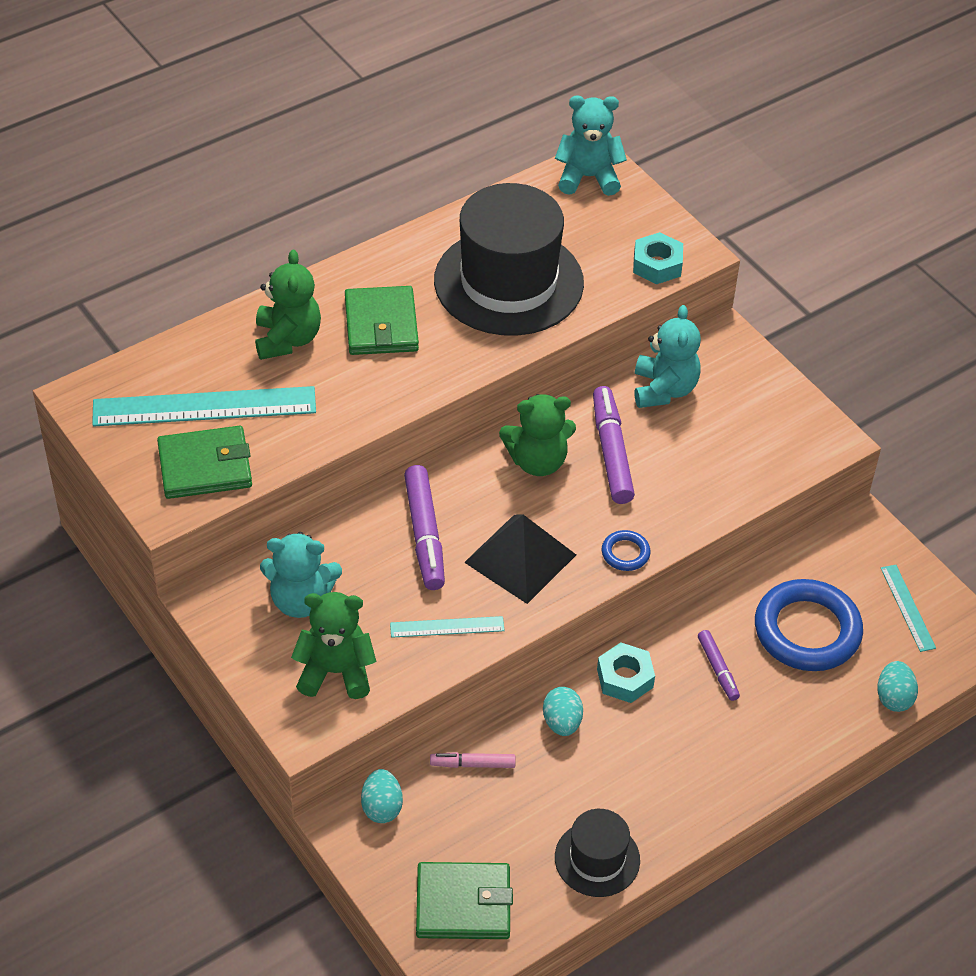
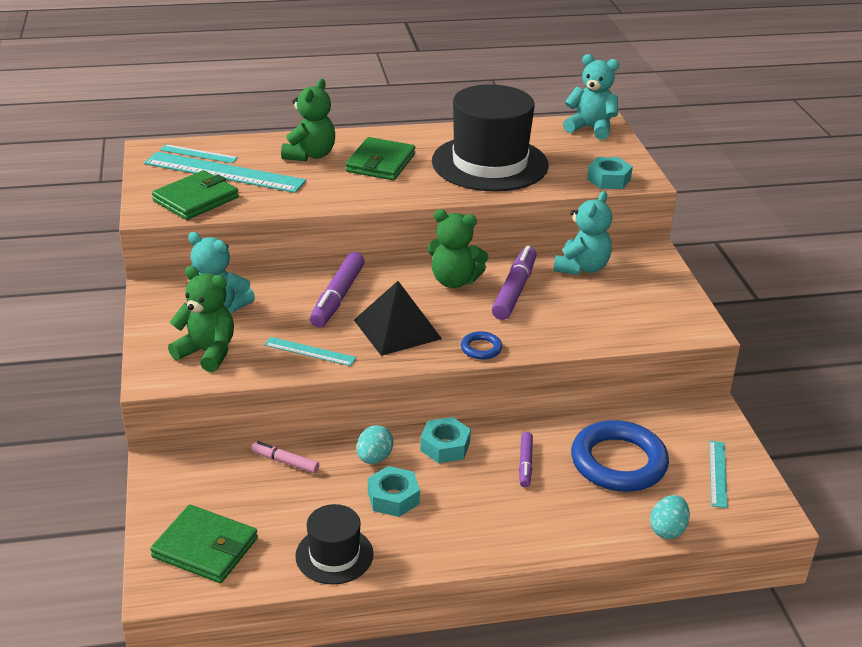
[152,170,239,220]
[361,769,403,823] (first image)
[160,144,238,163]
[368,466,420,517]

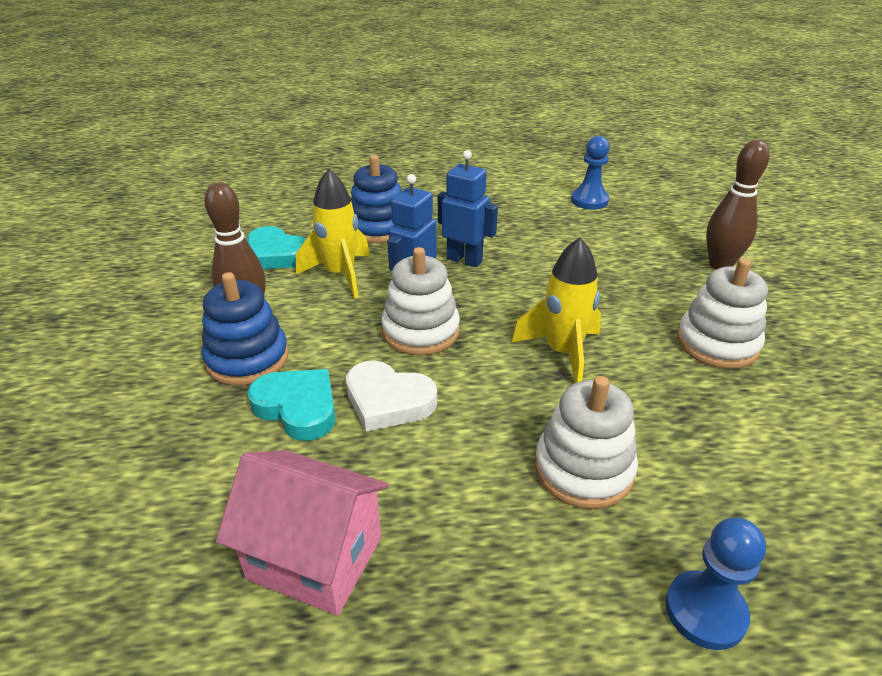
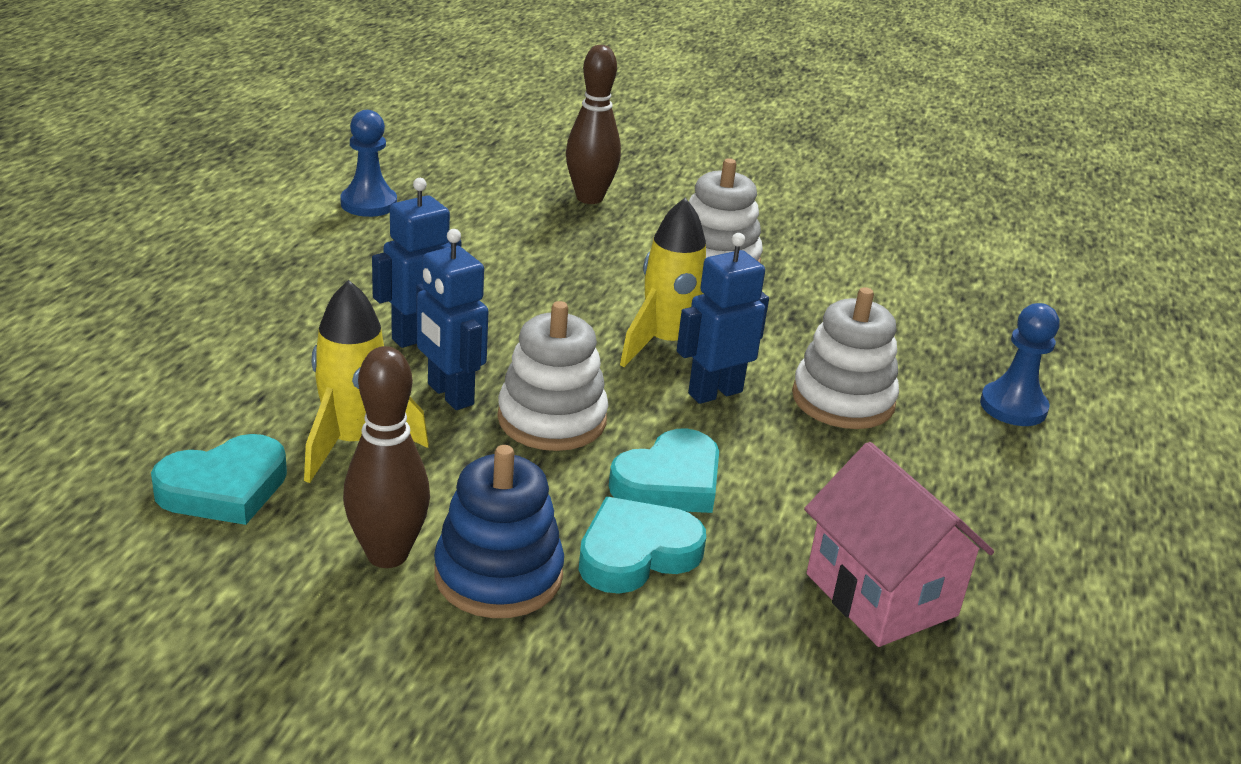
[351,155,402,243] (first image)
[609,429,719,513]
[804,442,994,647]
[677,233,769,404]

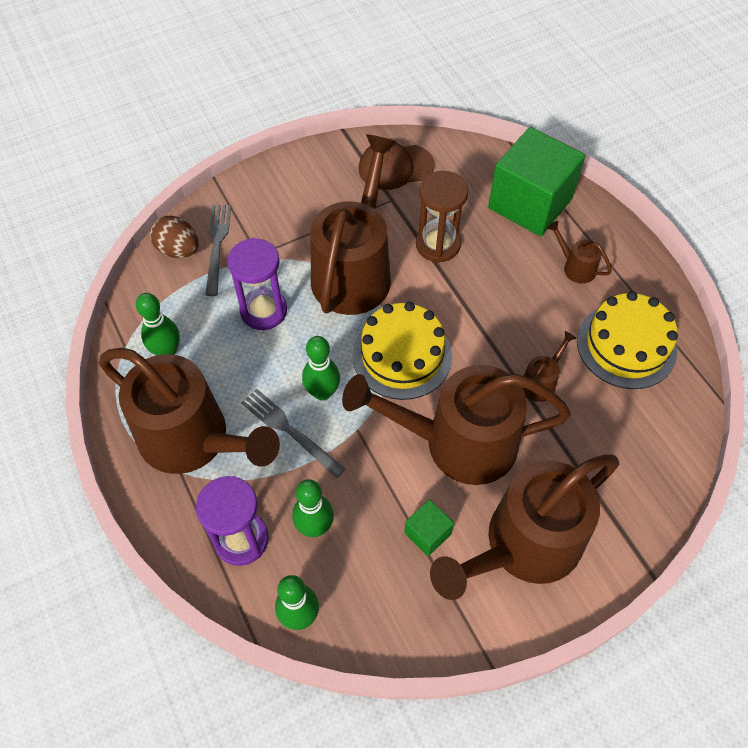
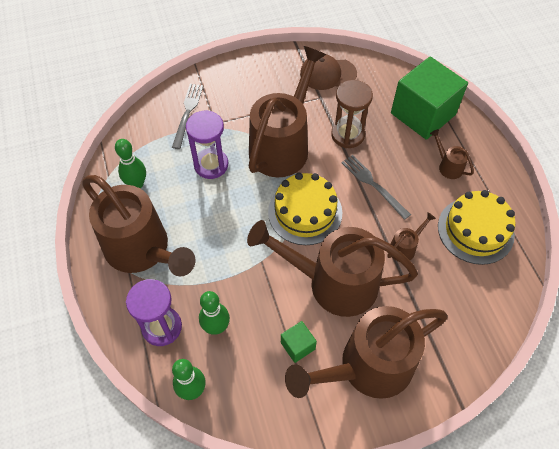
[150,216,199,258] (first image)
[302,336,340,401] (first image)
[341,155,411,220]

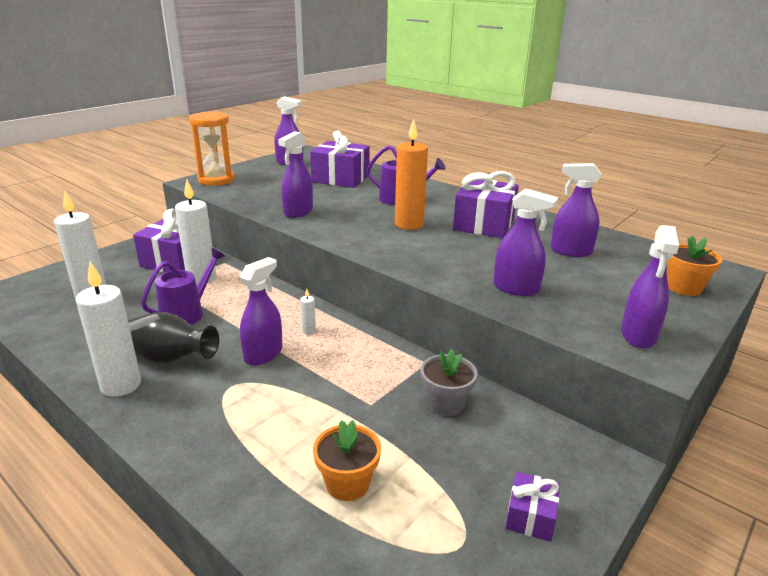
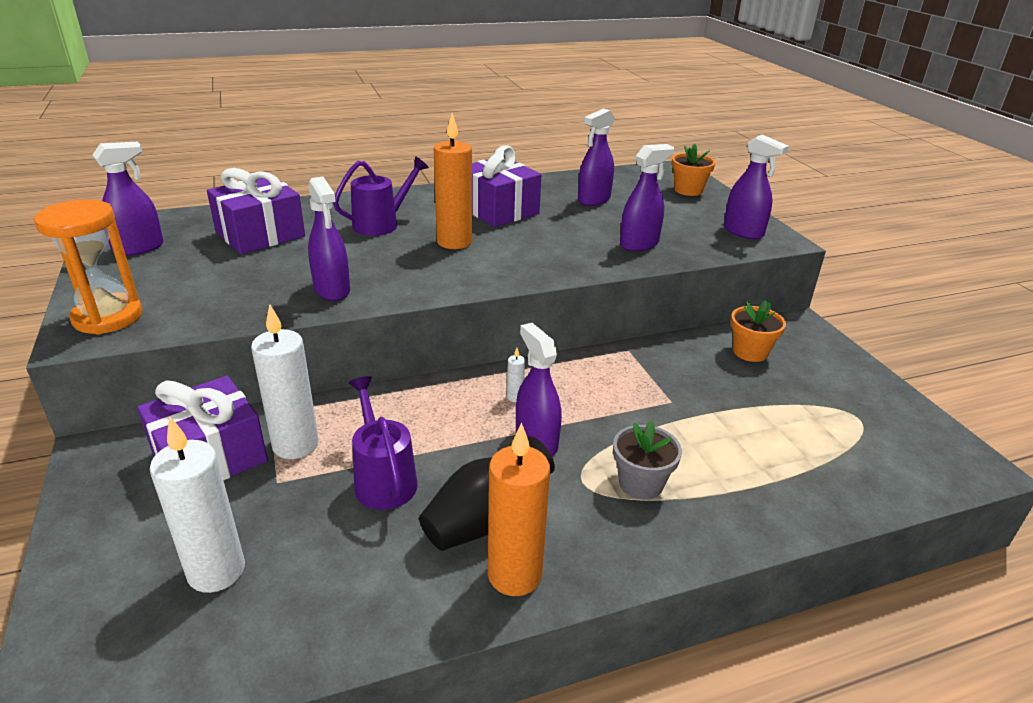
[488,422,550,596]
[613,420,682,500]
[731,300,786,362]
[506,471,560,542] (first image)

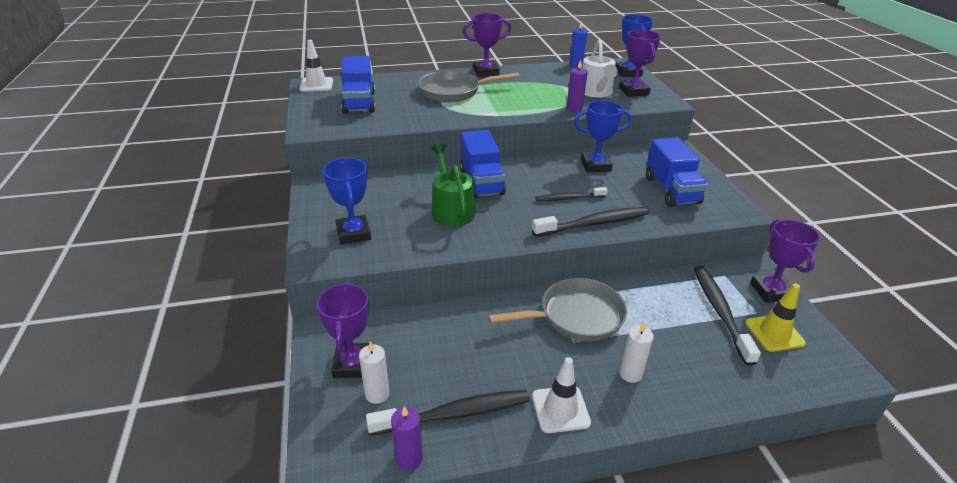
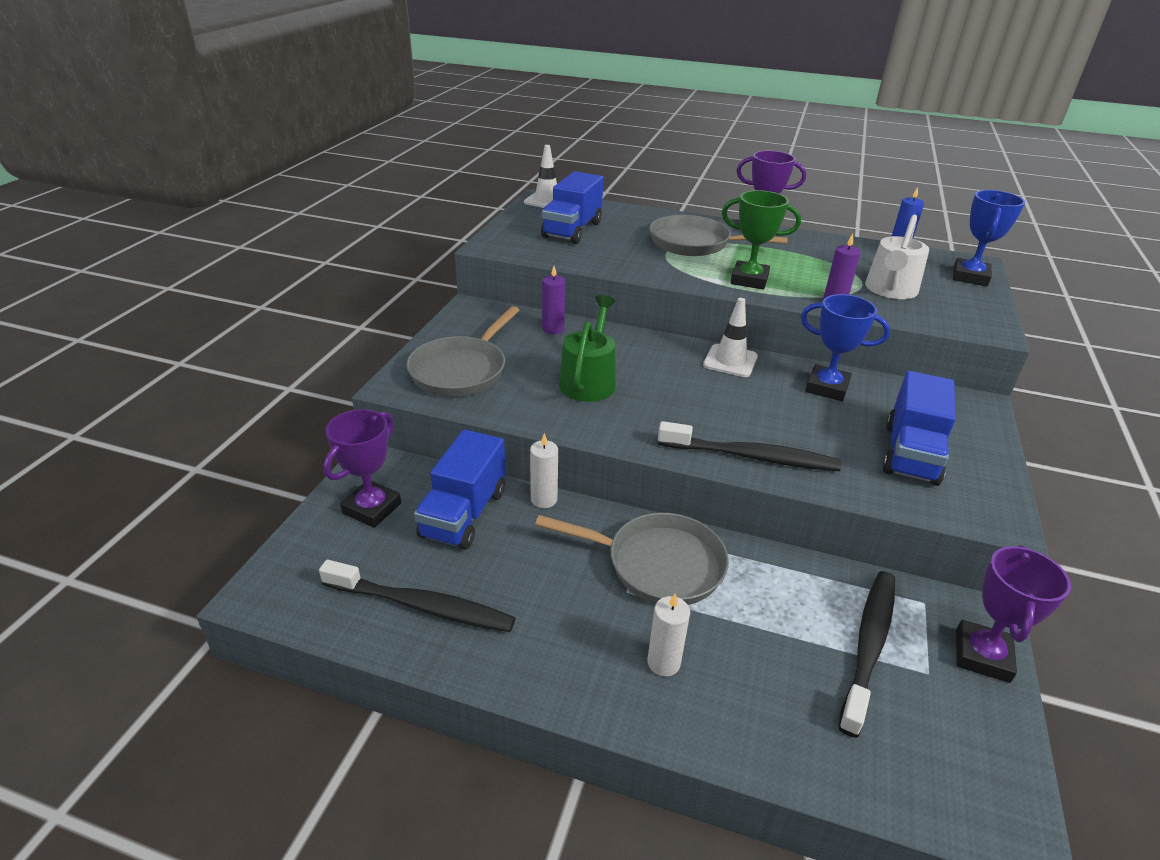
[619,30,661,97] (first image)
[414,430,505,550]
[406,306,520,397]
[535,187,608,201] (first image)
[745,283,806,352] (first image)
[530,433,558,508]
[703,298,758,377]
[542,266,565,334]
[722,190,801,290]

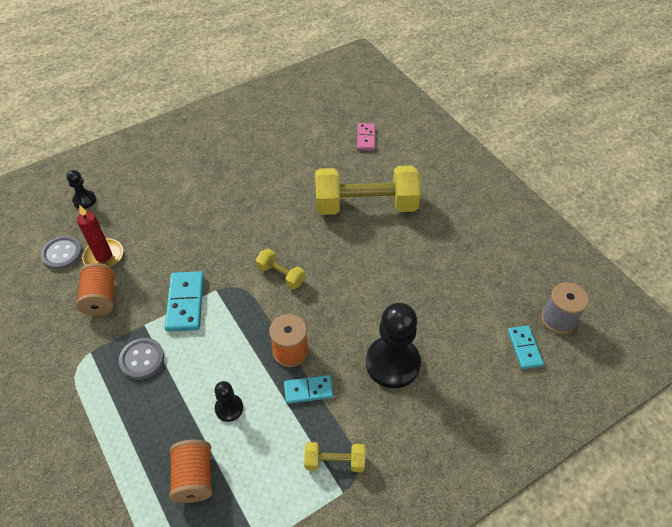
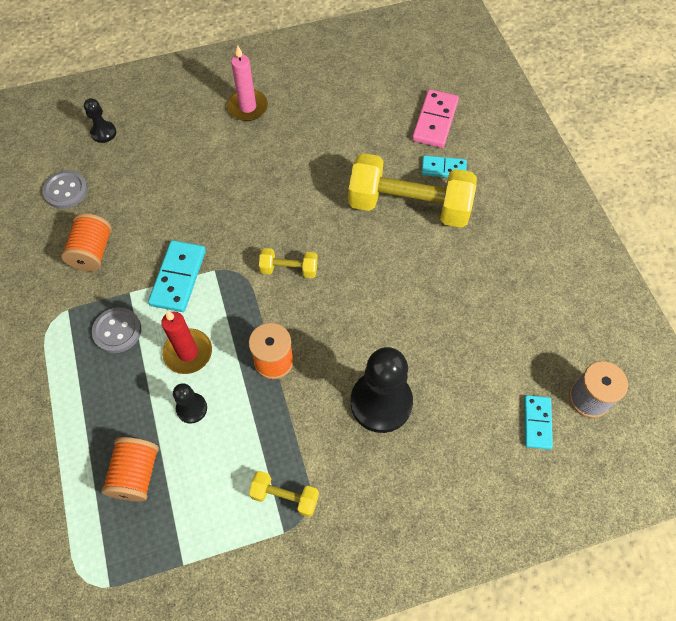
[412,89,459,148]
[161,310,212,374]
[259,248,318,278]
[421,155,467,178]
[227,45,268,121]

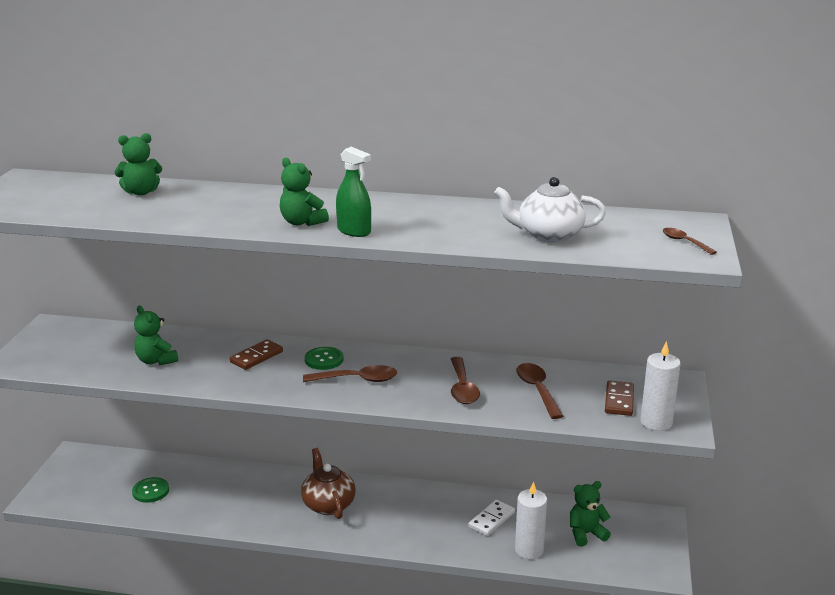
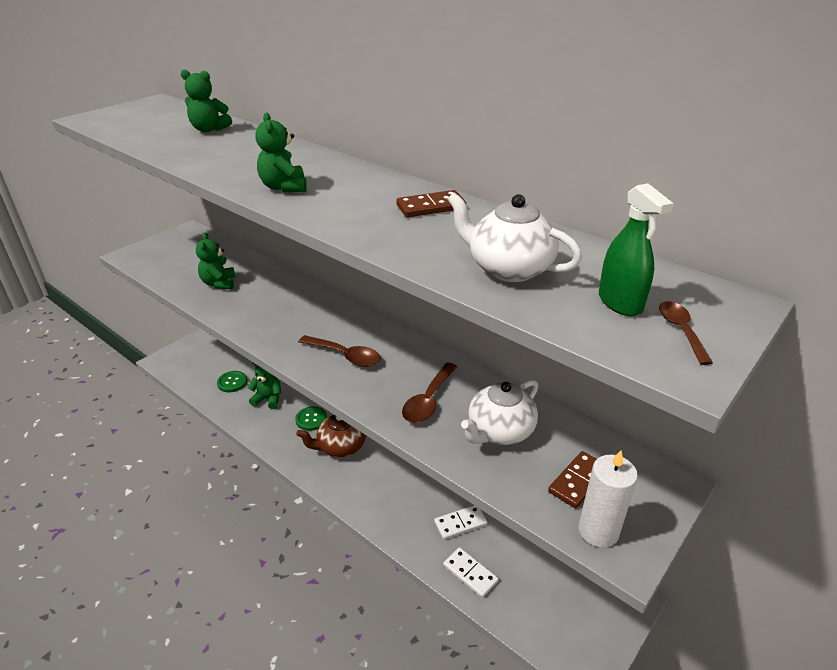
[599,183,674,316]
[396,190,466,217]
[295,406,327,431]
[461,380,538,445]
[296,414,366,458]
[443,547,499,598]
[248,362,281,409]

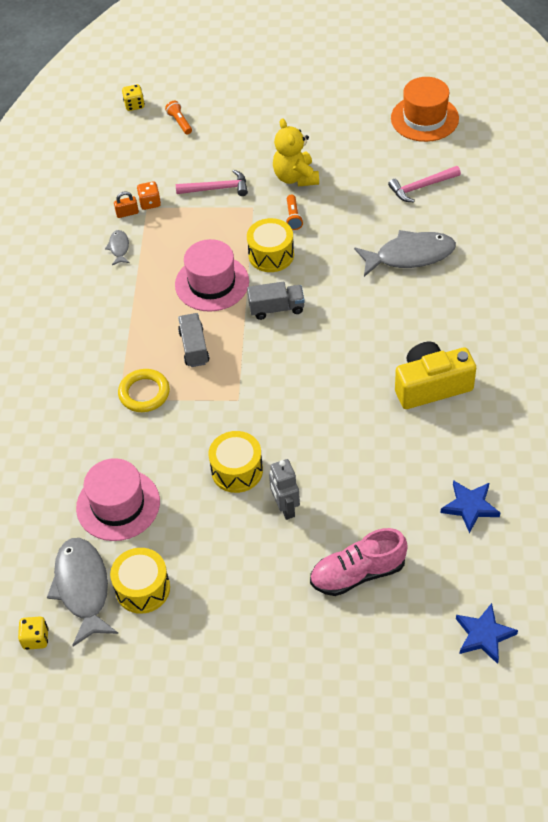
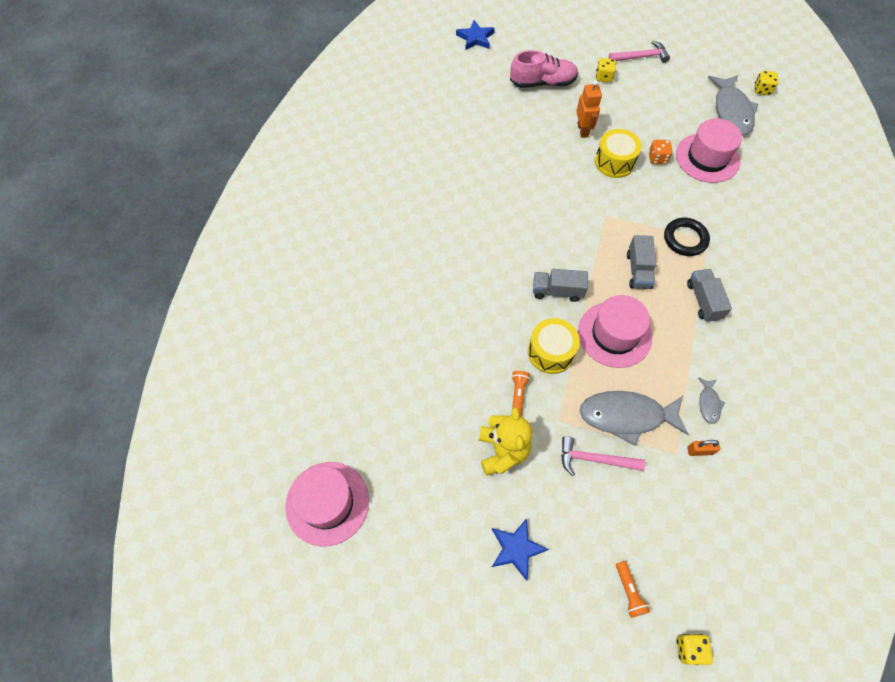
[285,462,369,546]
[608,41,670,63]
[649,140,673,164]
[580,391,689,446]
[395,342,476,409] (first image)
[664,218,710,256]
[576,80,602,138]
[492,518,549,581]
[110,548,170,614] (first image)
[596,58,616,82]
[687,269,732,322]

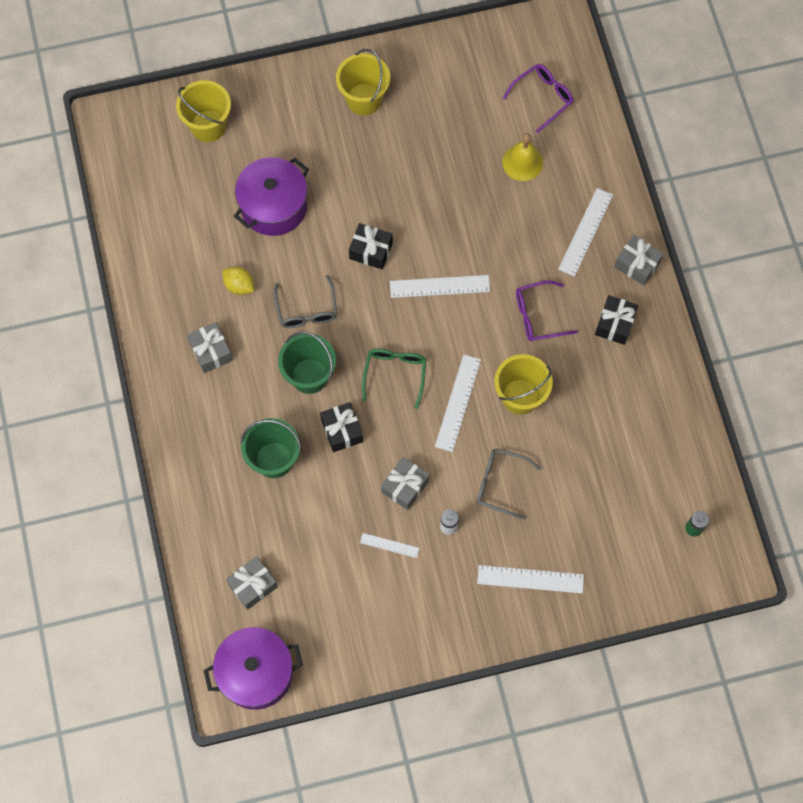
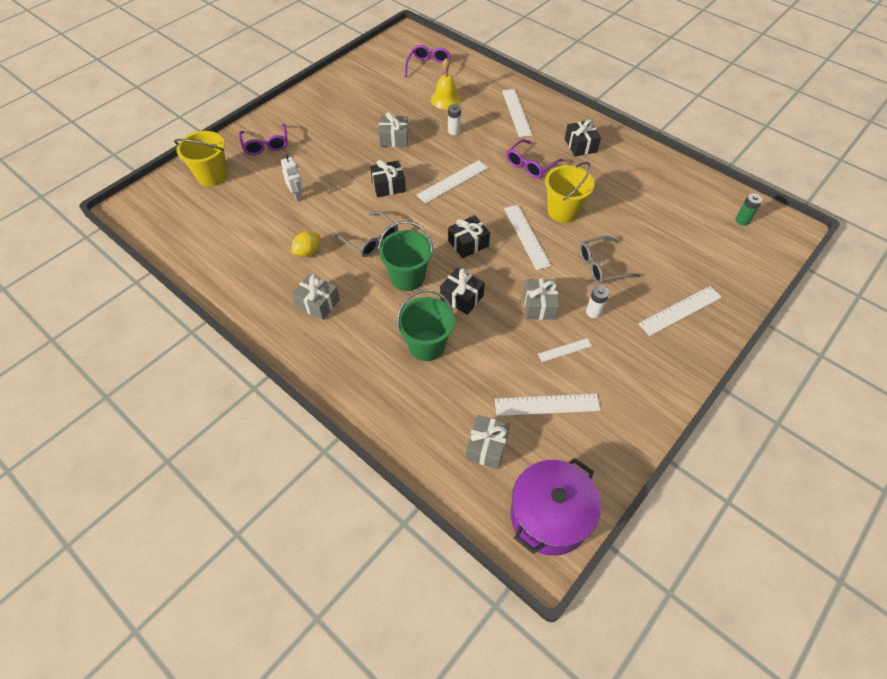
[336,49,390,115] (first image)
[281,154,303,201]
[379,112,408,147]
[292,231,320,257]
[448,215,490,258]
[448,104,461,135]
[239,123,288,155]
[495,394,601,416]

